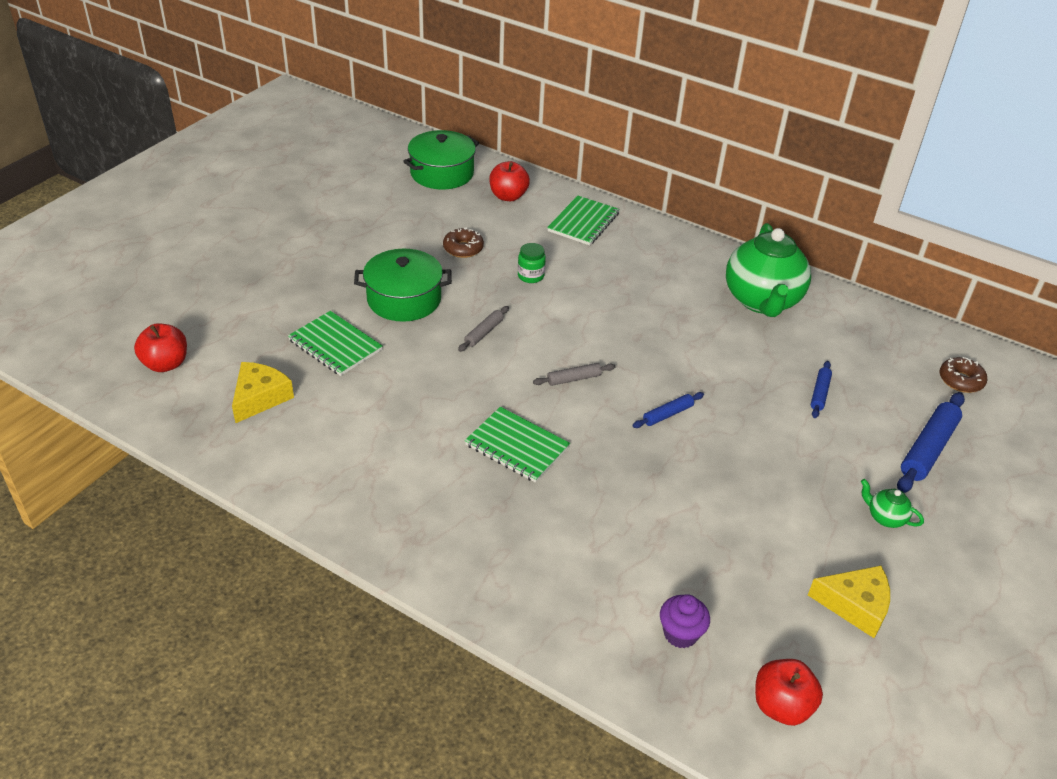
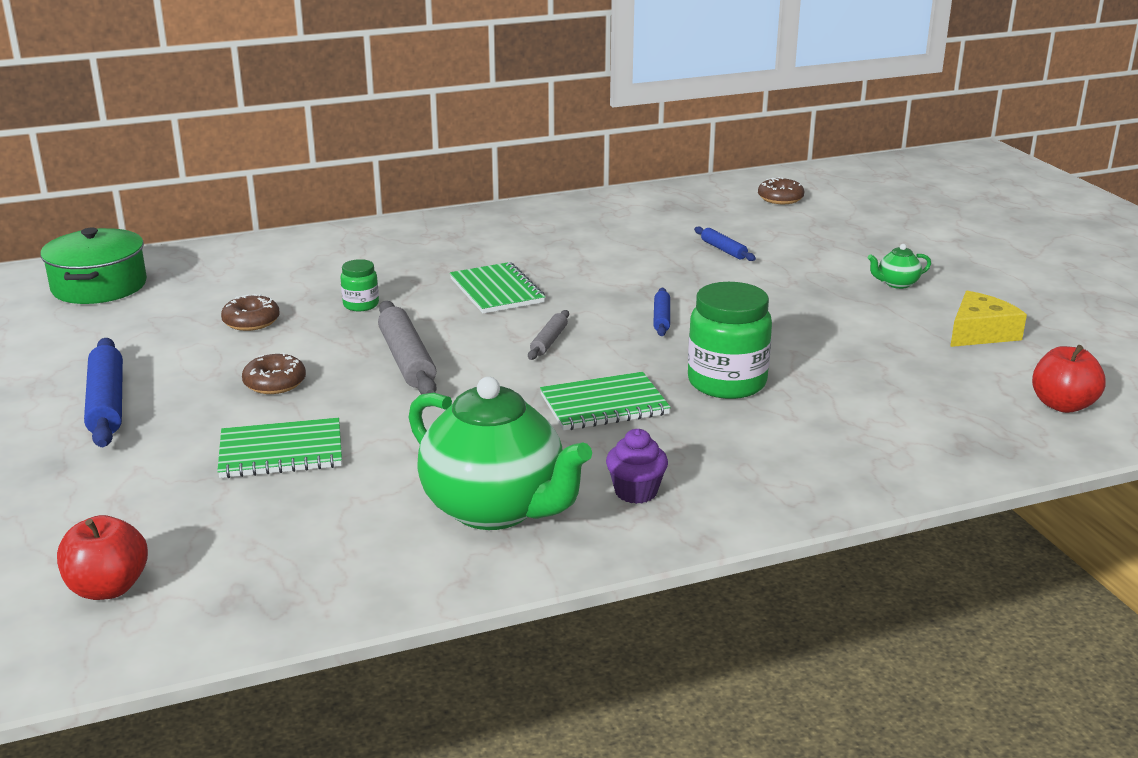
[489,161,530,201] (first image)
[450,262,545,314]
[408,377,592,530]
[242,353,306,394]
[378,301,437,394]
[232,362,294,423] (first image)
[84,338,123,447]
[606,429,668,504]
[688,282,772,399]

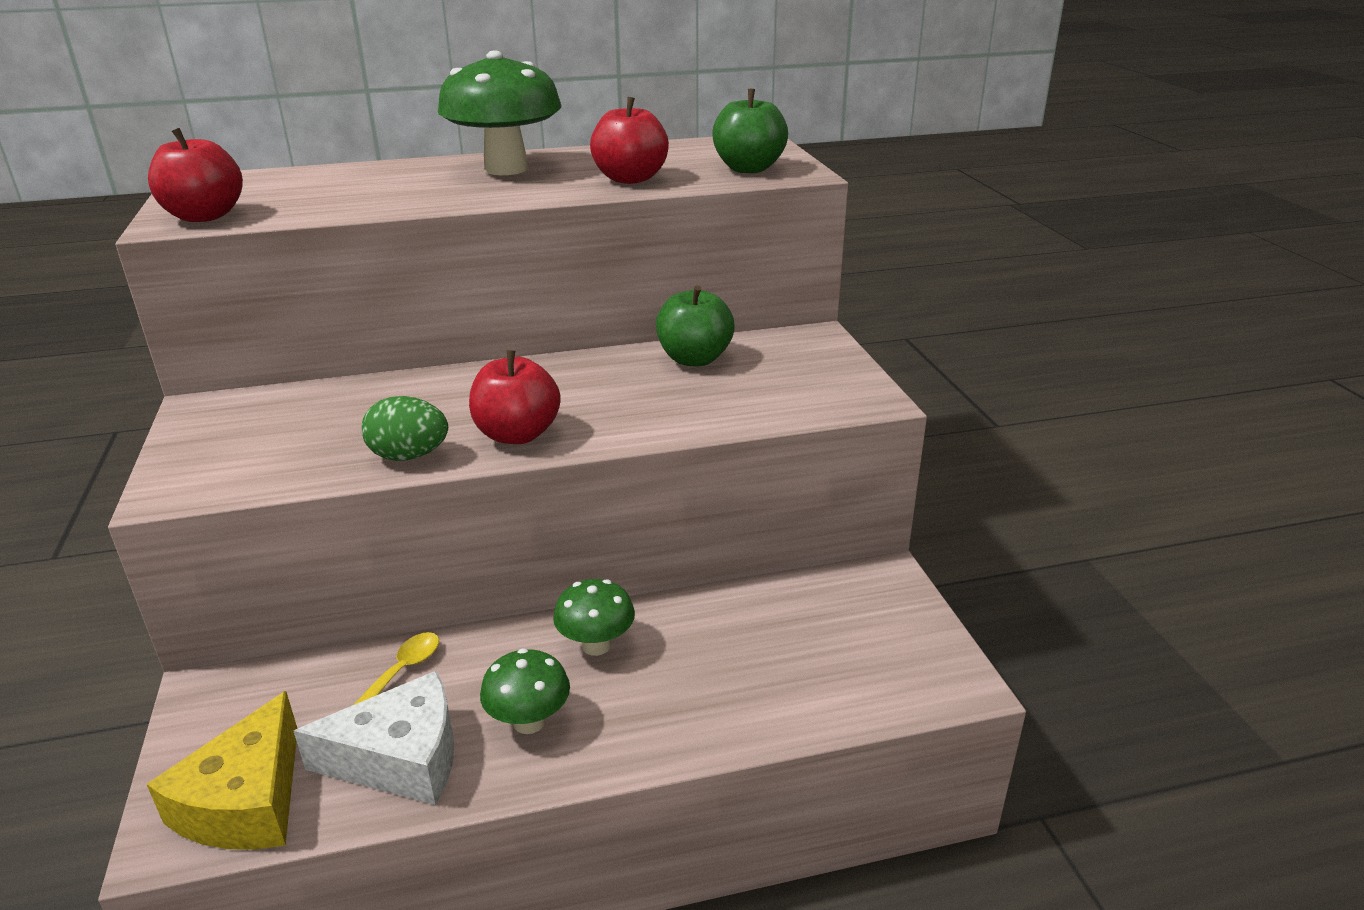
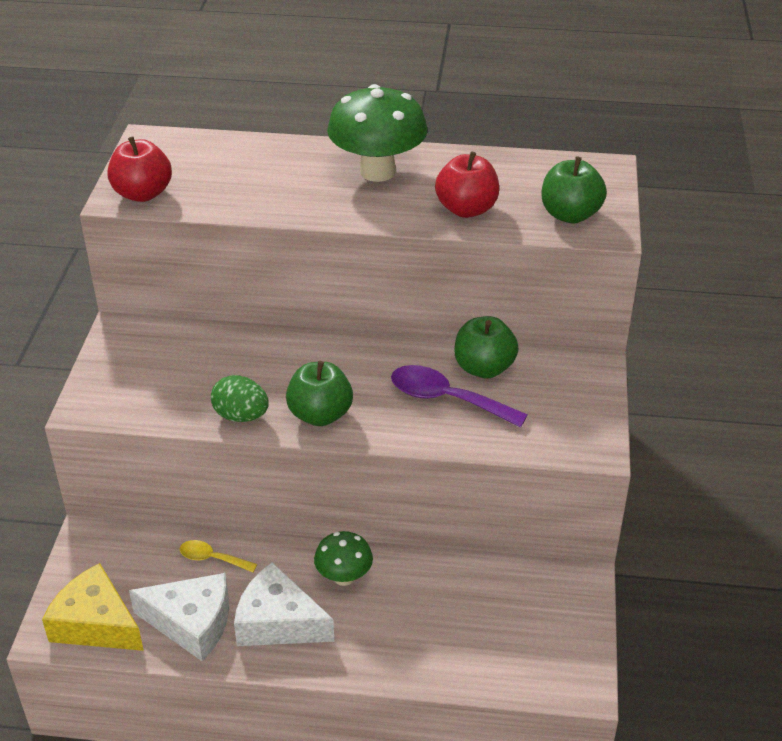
[286,361,353,426]
[180,540,257,572]
[234,562,334,646]
[42,563,144,651]
[391,365,528,427]

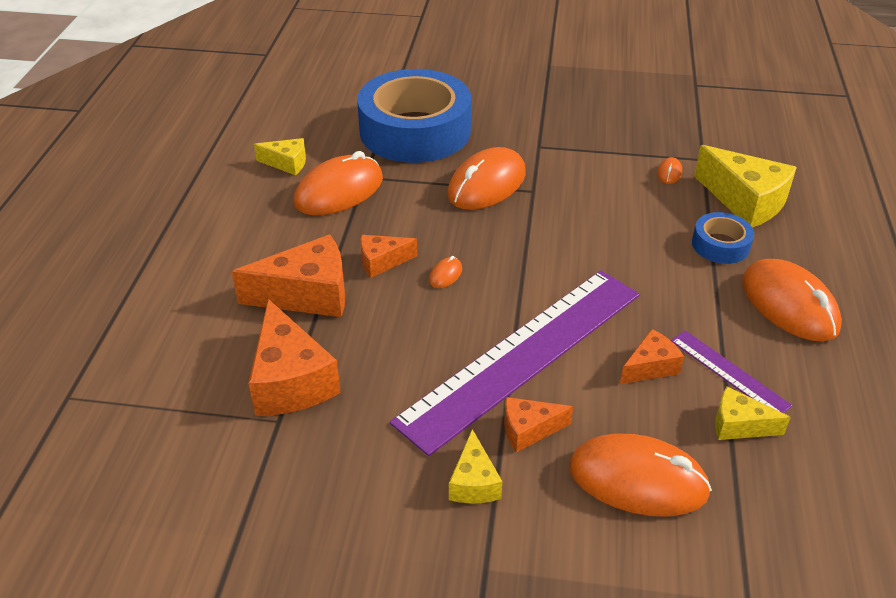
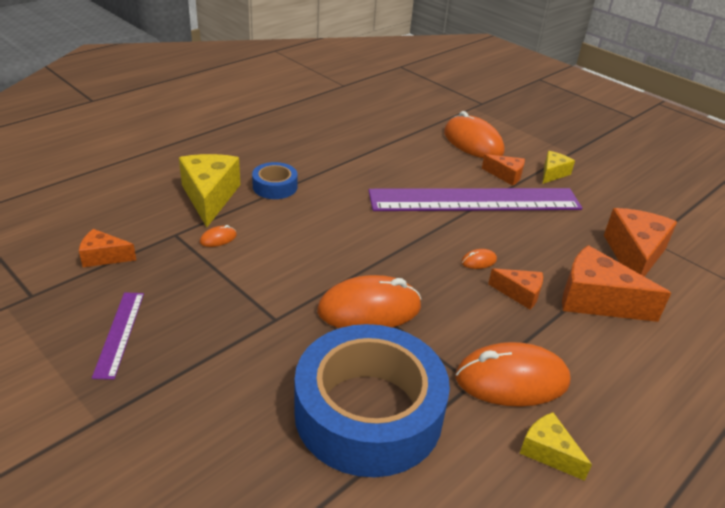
[742,259,842,341] (first image)
[79,229,136,267]
[92,292,144,380]
[715,386,791,440] (first image)

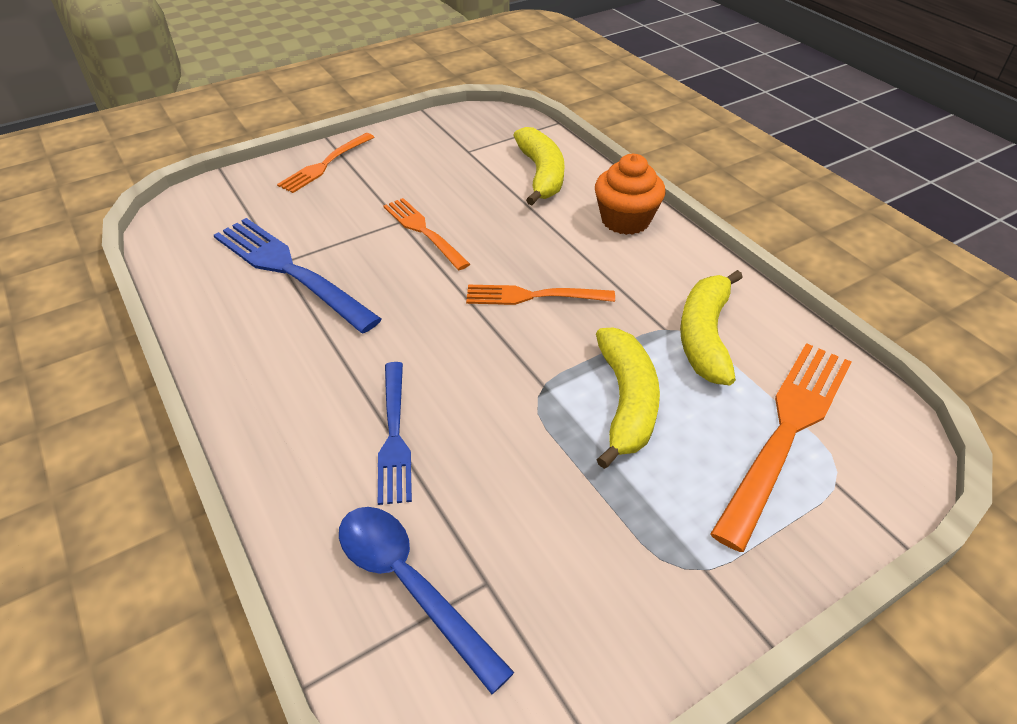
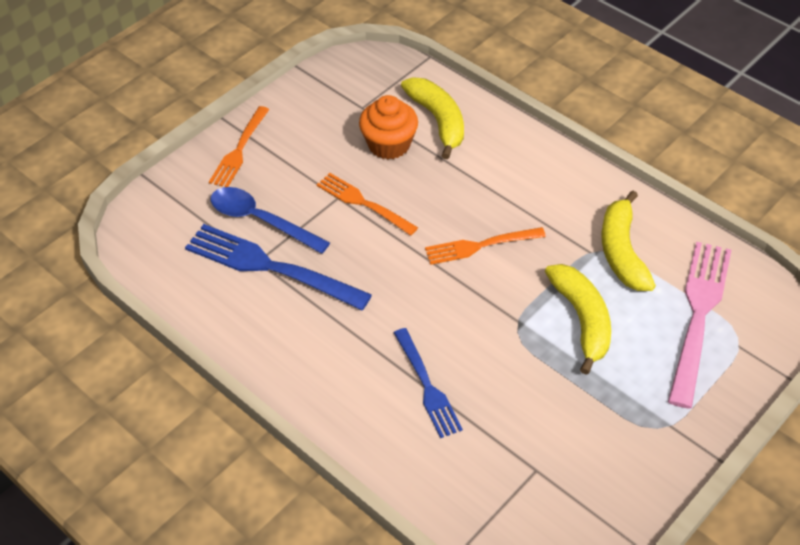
[359,95,418,159]
[668,242,731,409]
[211,187,330,254]

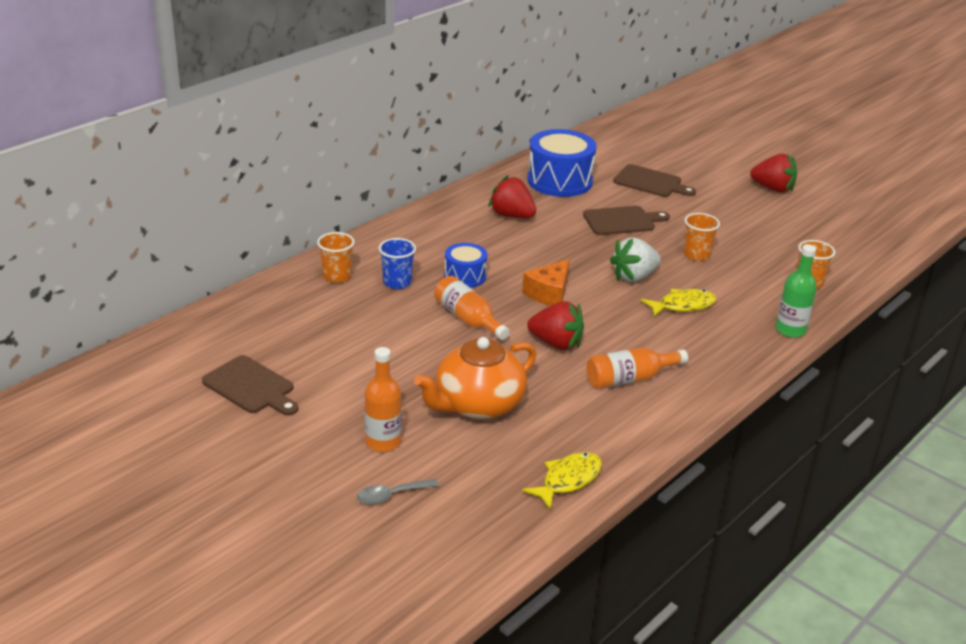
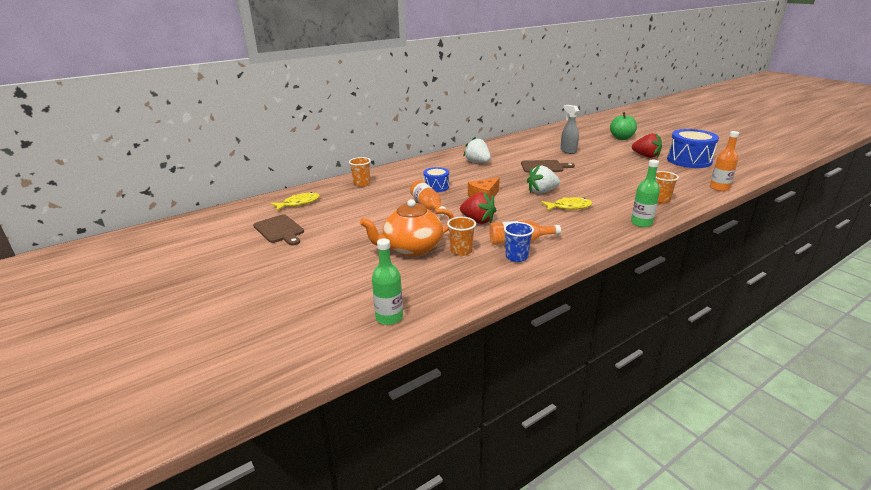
[667,129,719,168]
[560,105,579,154]
[463,137,491,163]
[447,217,476,256]
[504,222,534,262]
[710,131,739,191]
[271,192,320,211]
[357,479,439,505] (first image)
[610,112,637,140]
[372,238,403,325]

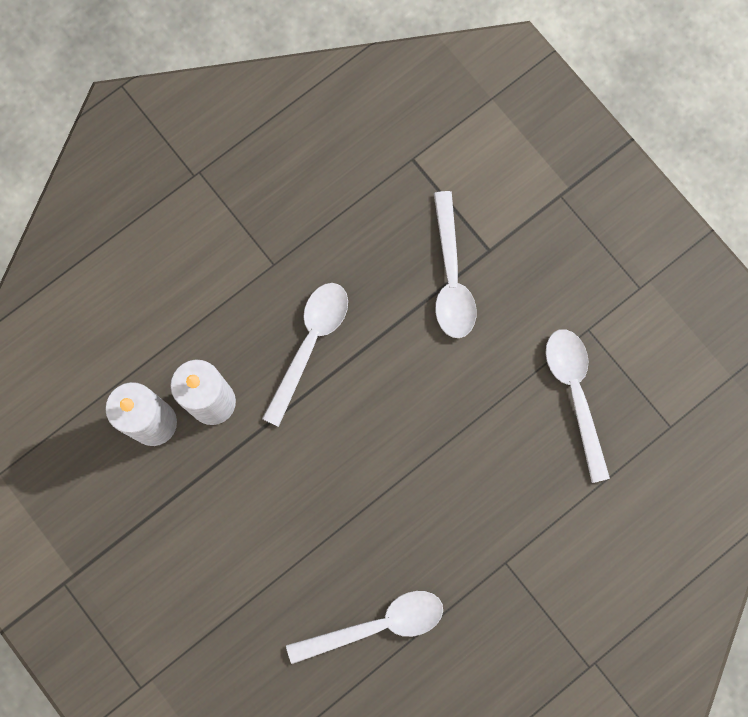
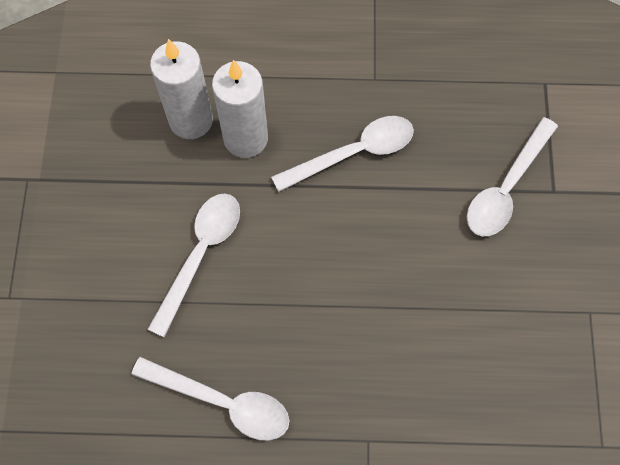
[148,193,240,337]

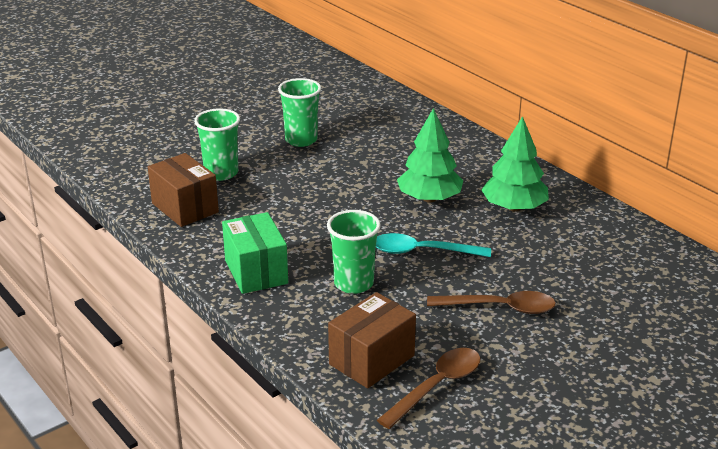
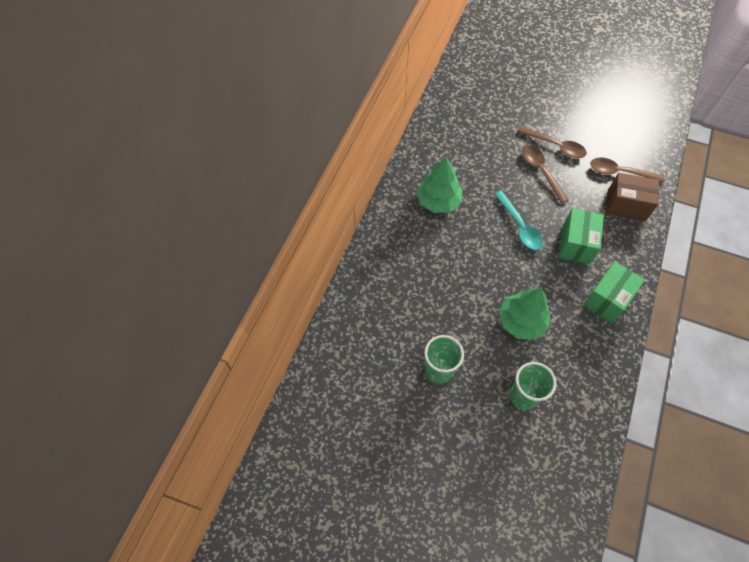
[499,287,550,340]
[148,153,219,227] (first image)
[559,208,604,265]
[517,126,587,158]

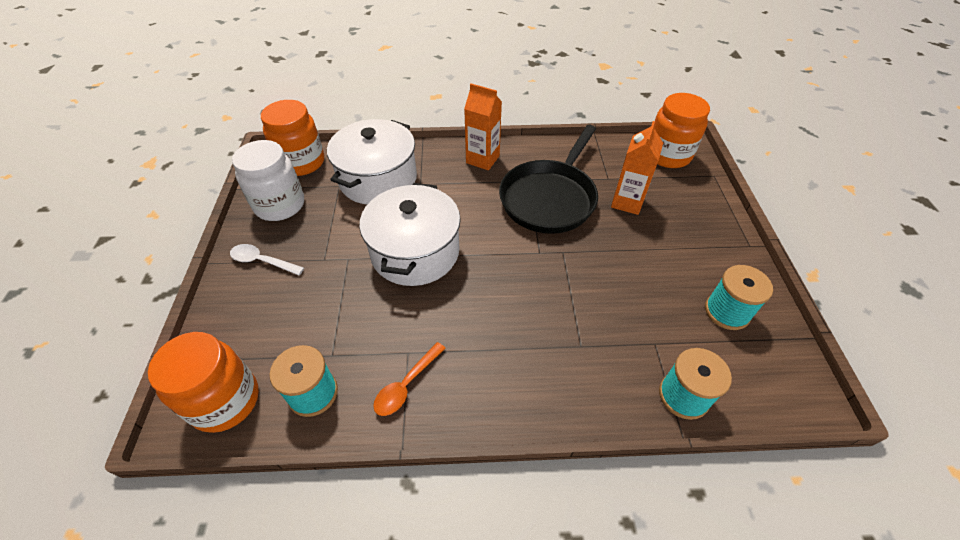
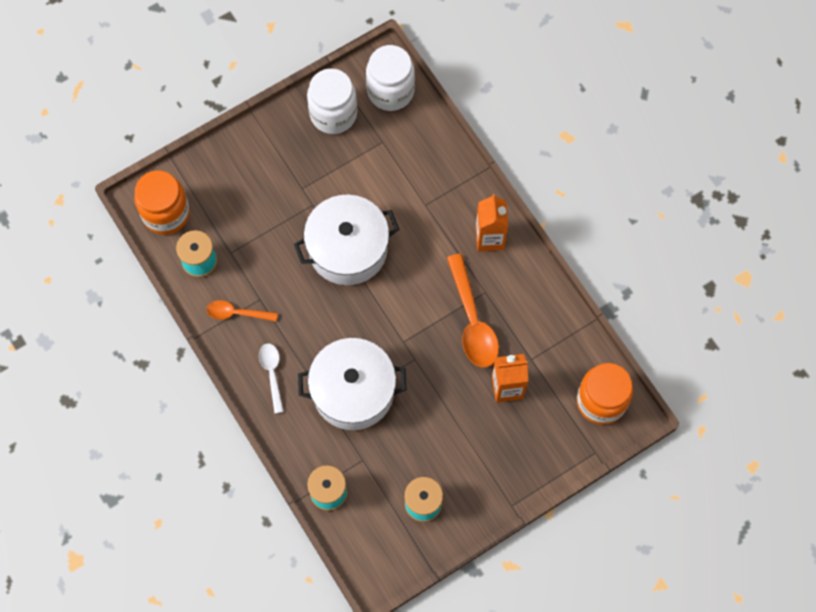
[366,45,415,111]
[298,338,406,430]
[447,254,499,367]
[259,343,284,414]

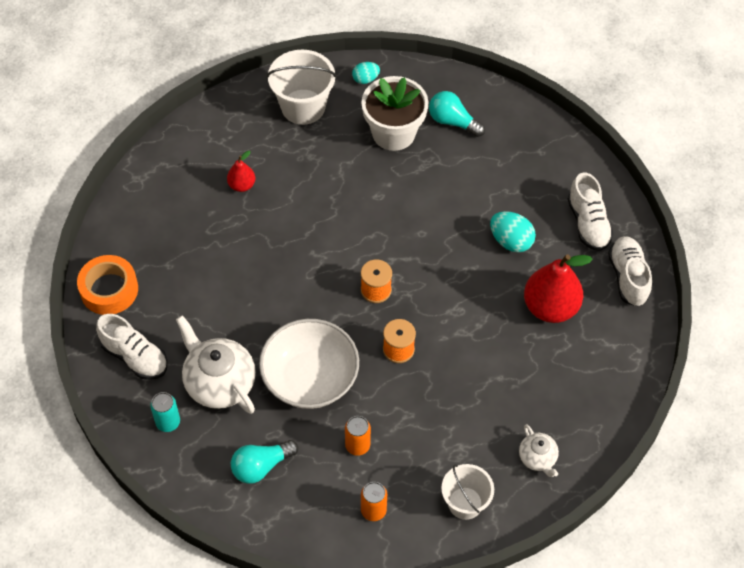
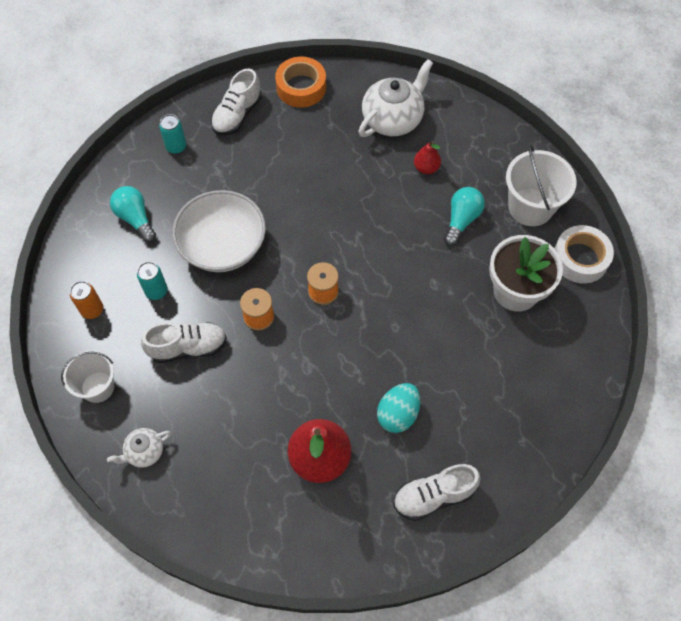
[554,225,614,283]
[444,187,485,246]
[141,322,227,363]
[359,59,433,137]
[137,262,168,300]

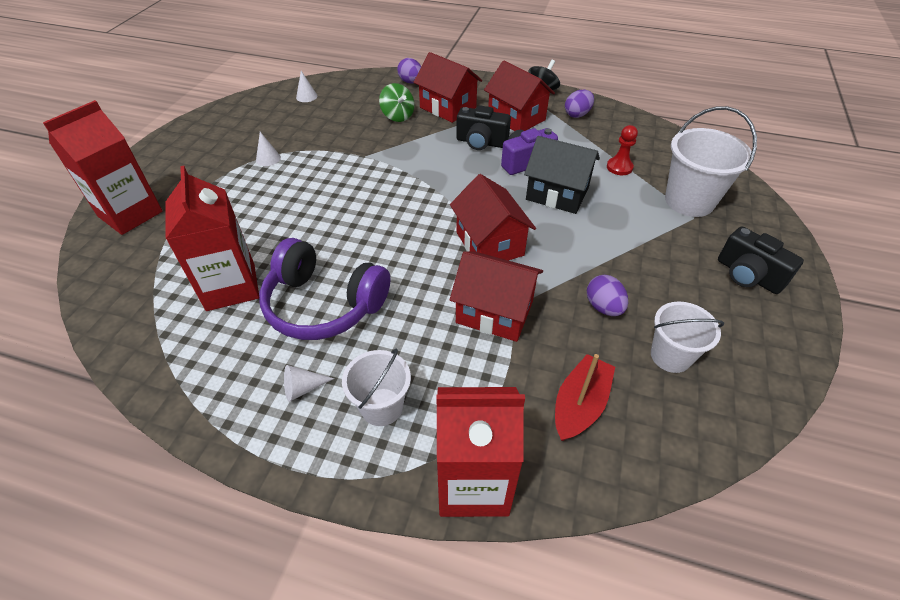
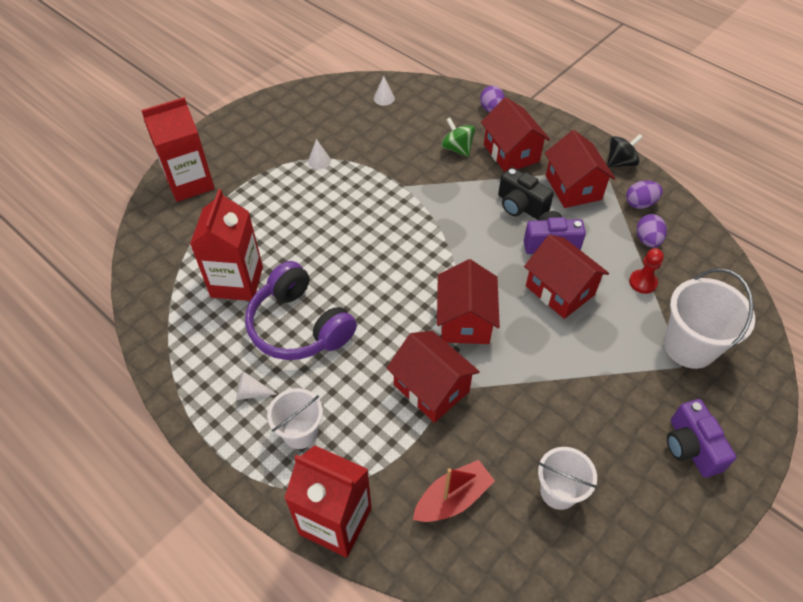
[441,117,475,157]
[524,235,609,319]
[667,399,736,478]
[637,214,667,248]

